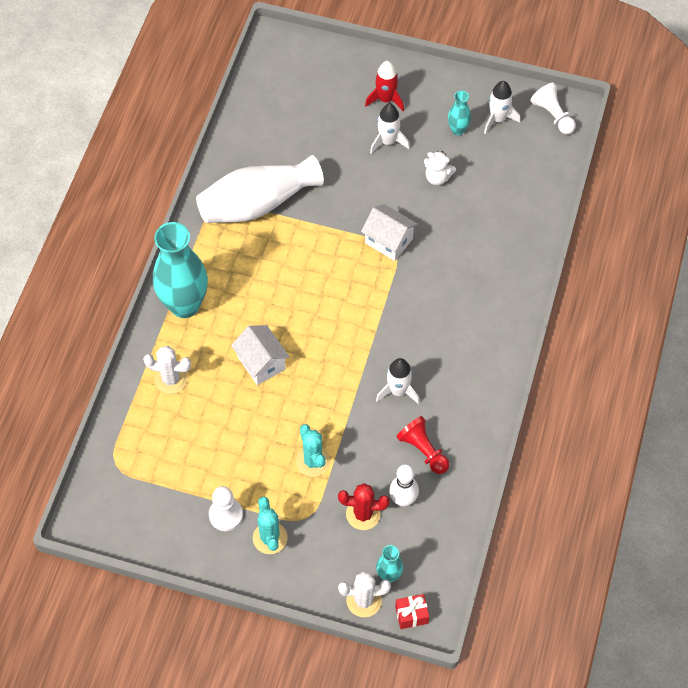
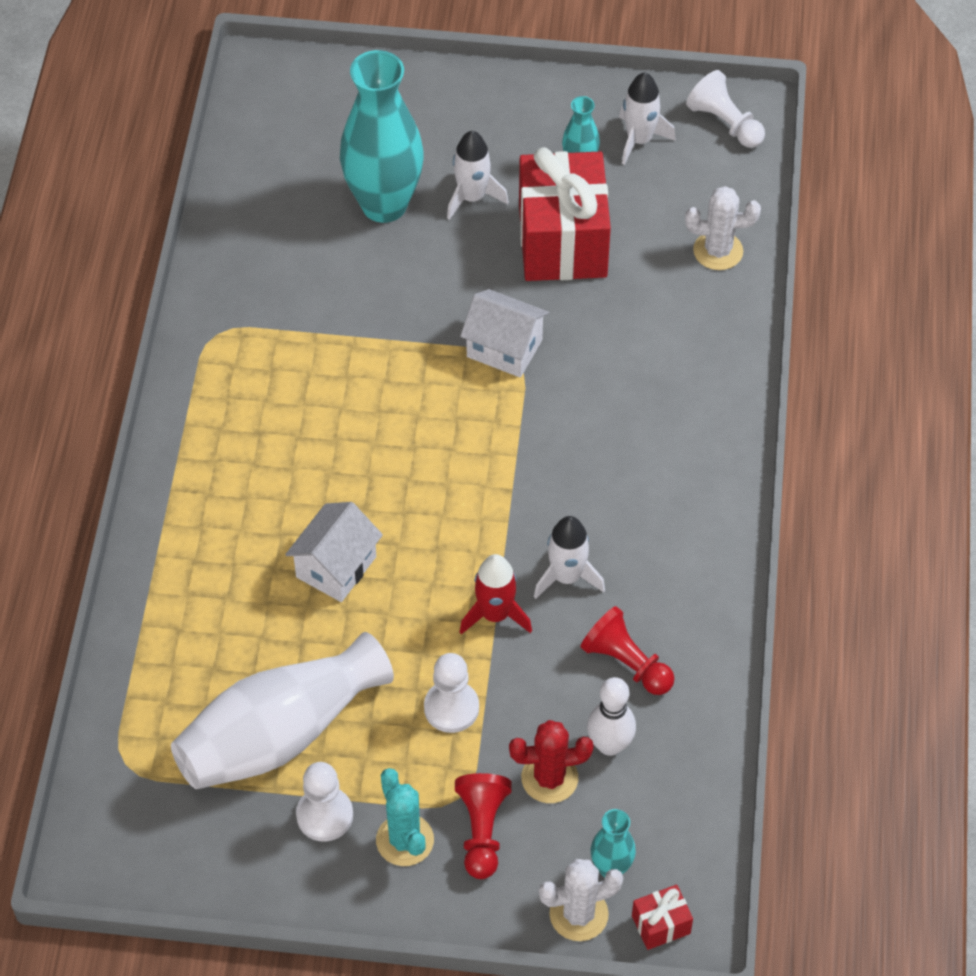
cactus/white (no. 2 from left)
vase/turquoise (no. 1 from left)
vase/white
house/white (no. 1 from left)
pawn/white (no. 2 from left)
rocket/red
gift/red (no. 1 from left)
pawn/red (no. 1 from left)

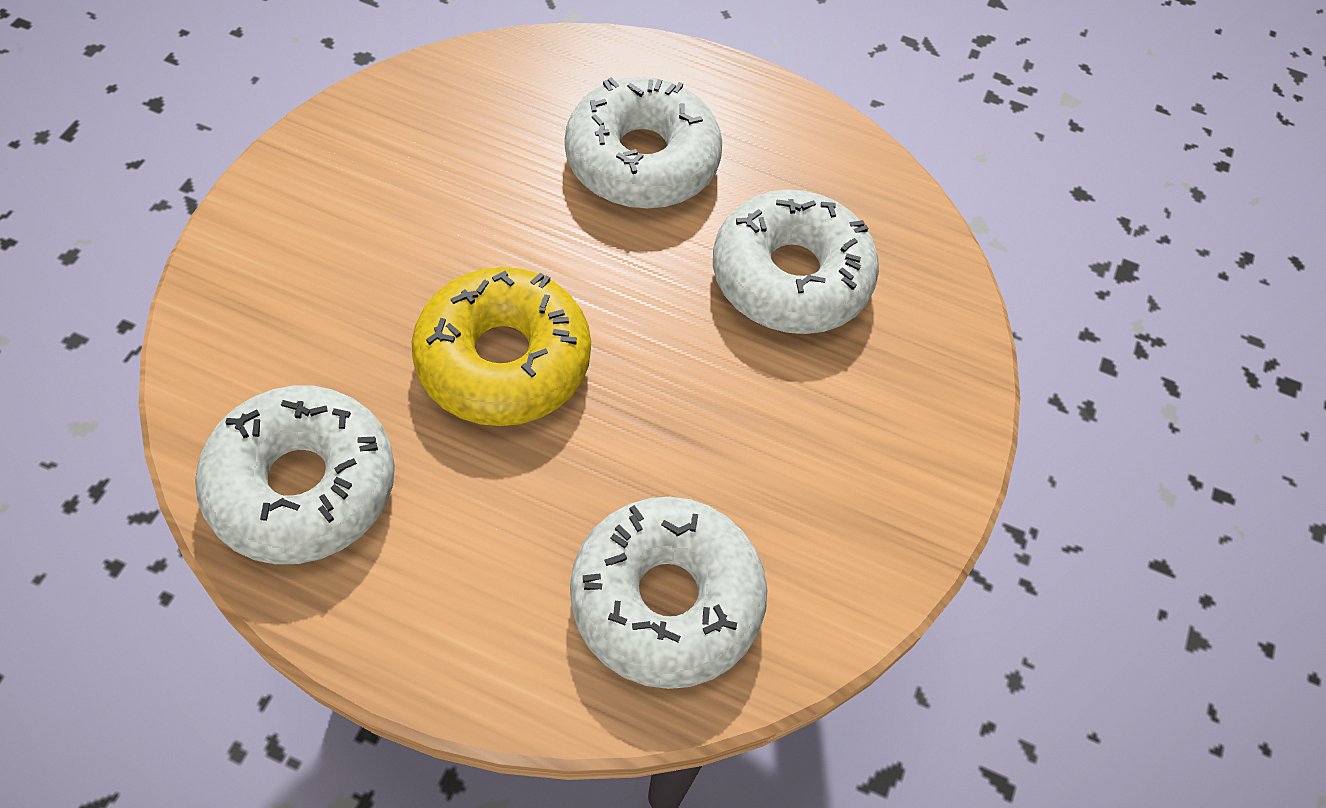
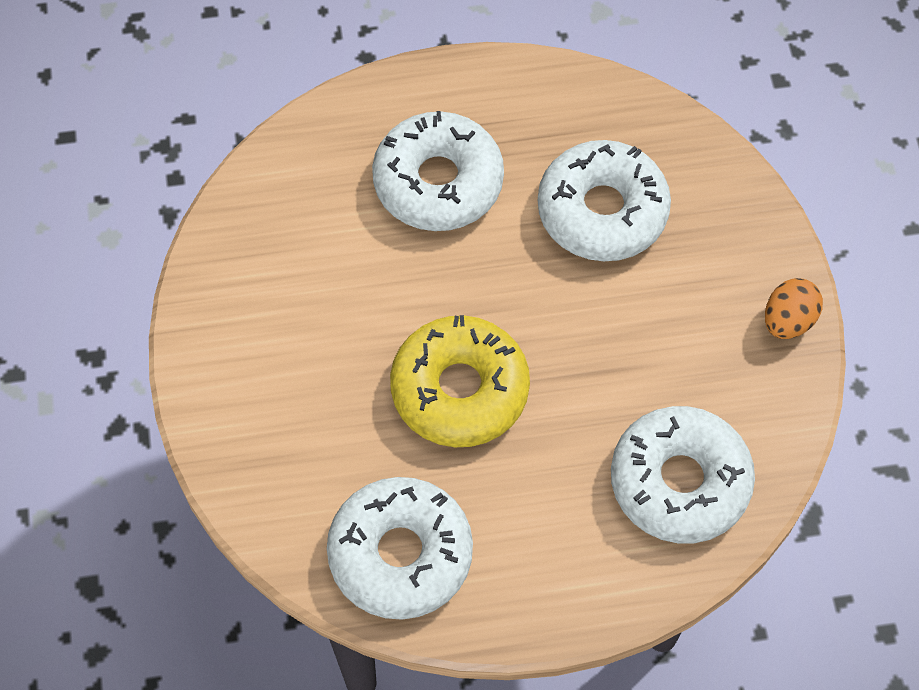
egg/orange

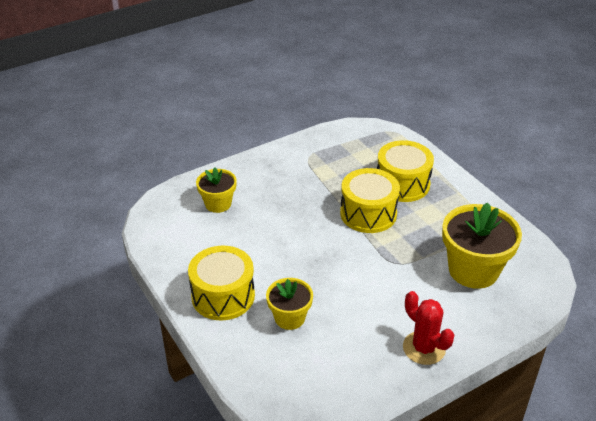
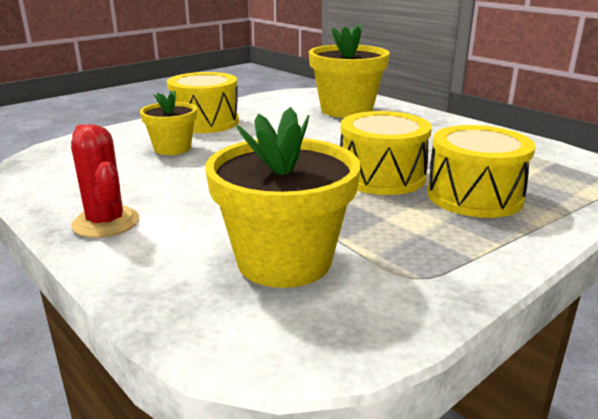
flower pot/yellow (no. 3 from left)
cactus/red

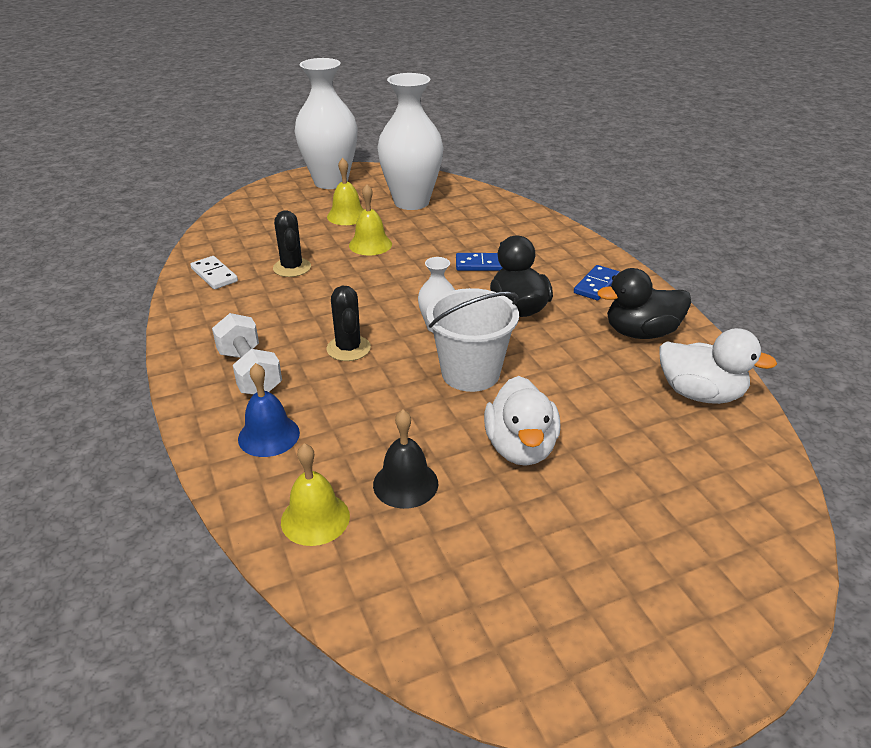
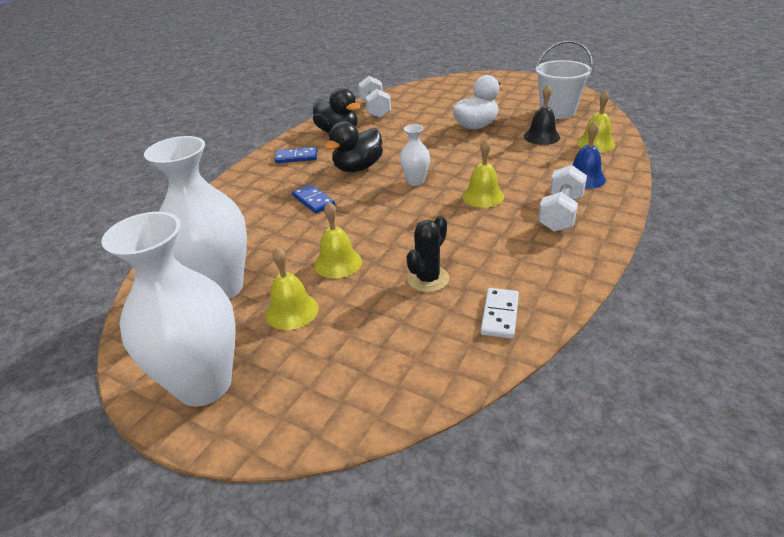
bell/yellow (no. 3 from left)
bucket/white
dumbbell/white (no. 1 from left)

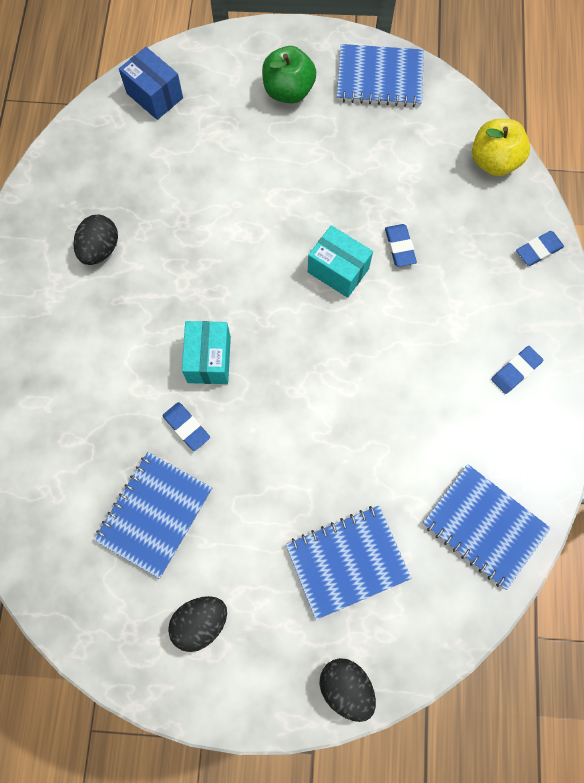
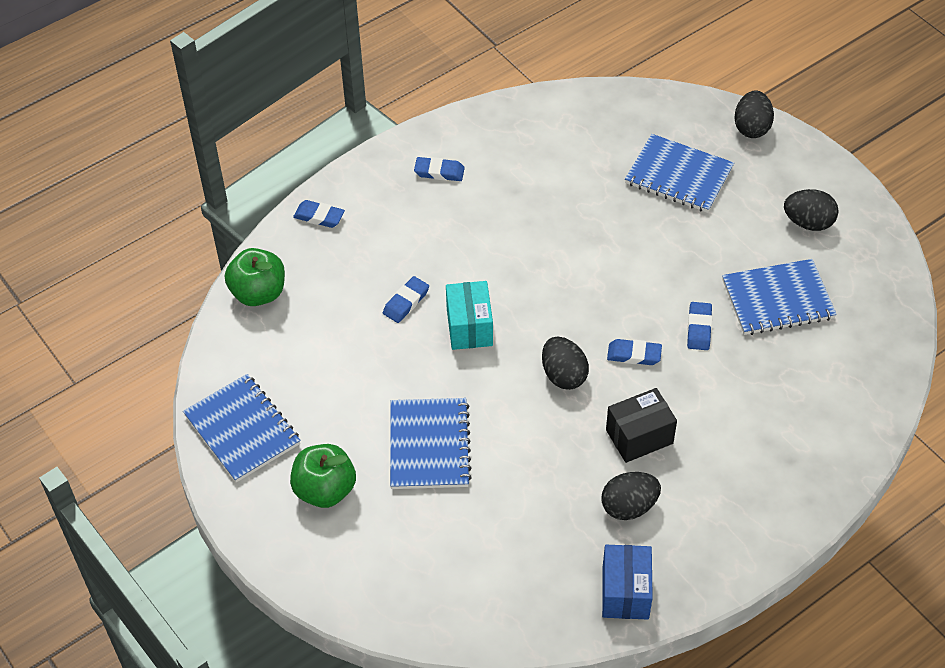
box/blue
eraser/blue (no. 4 from left)
notebook/blue (no. 2 from left)
apple/green (no. 1 from left)
egg/black (no. 1 from left)
box/black

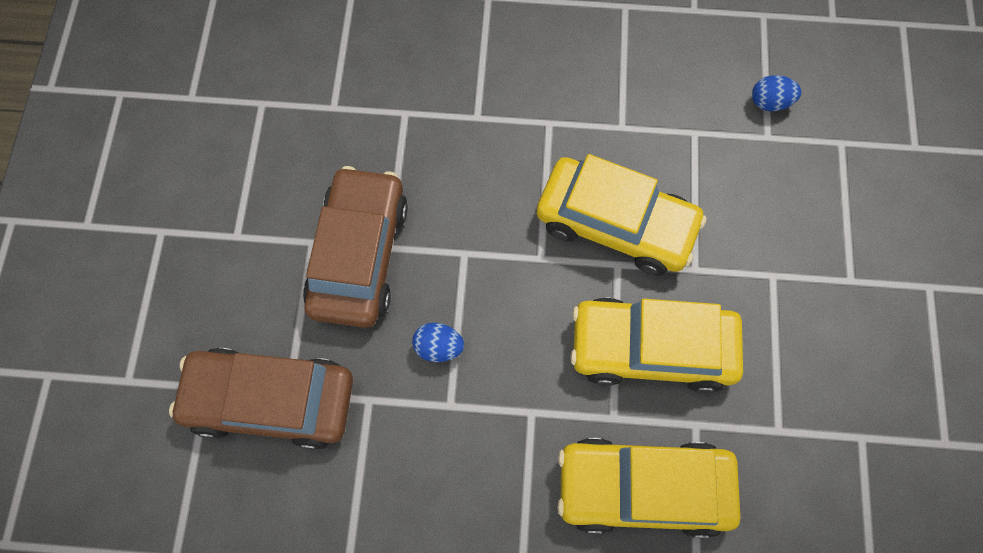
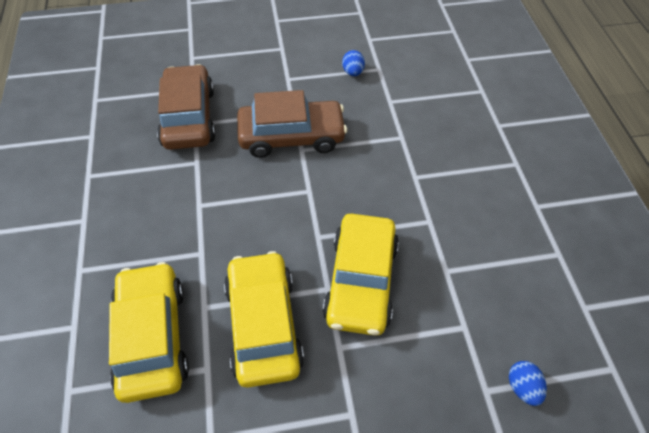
egg/blue (no. 1 from left)

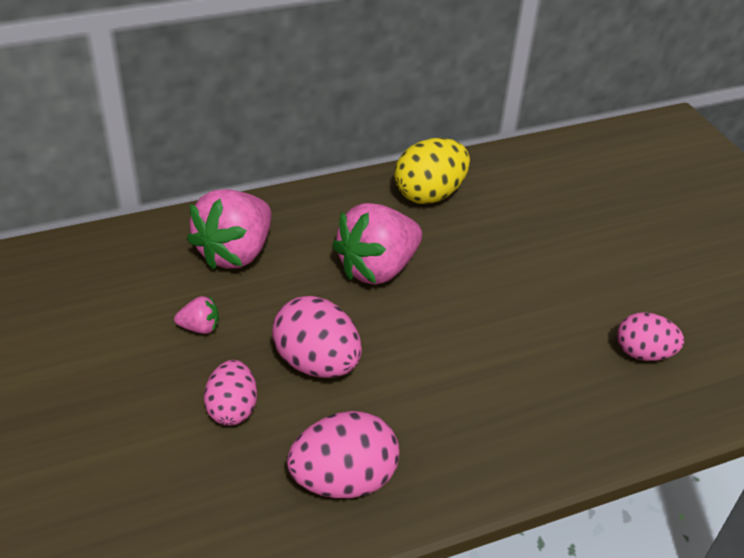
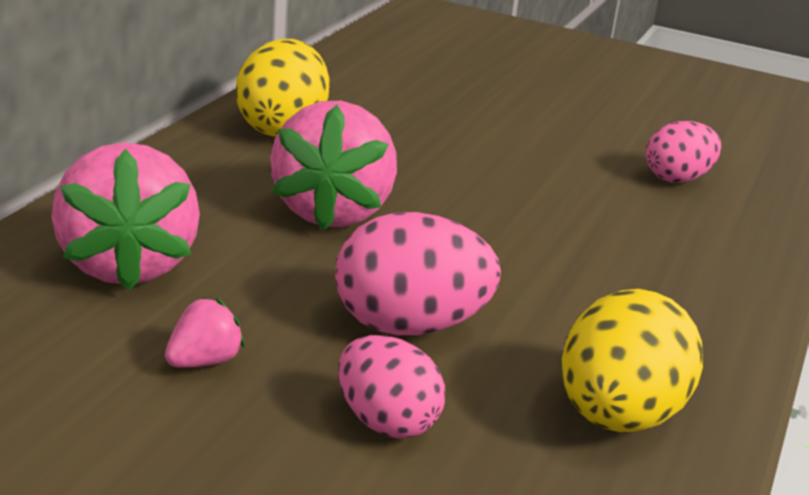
egg/yellow (no. 2 from left)

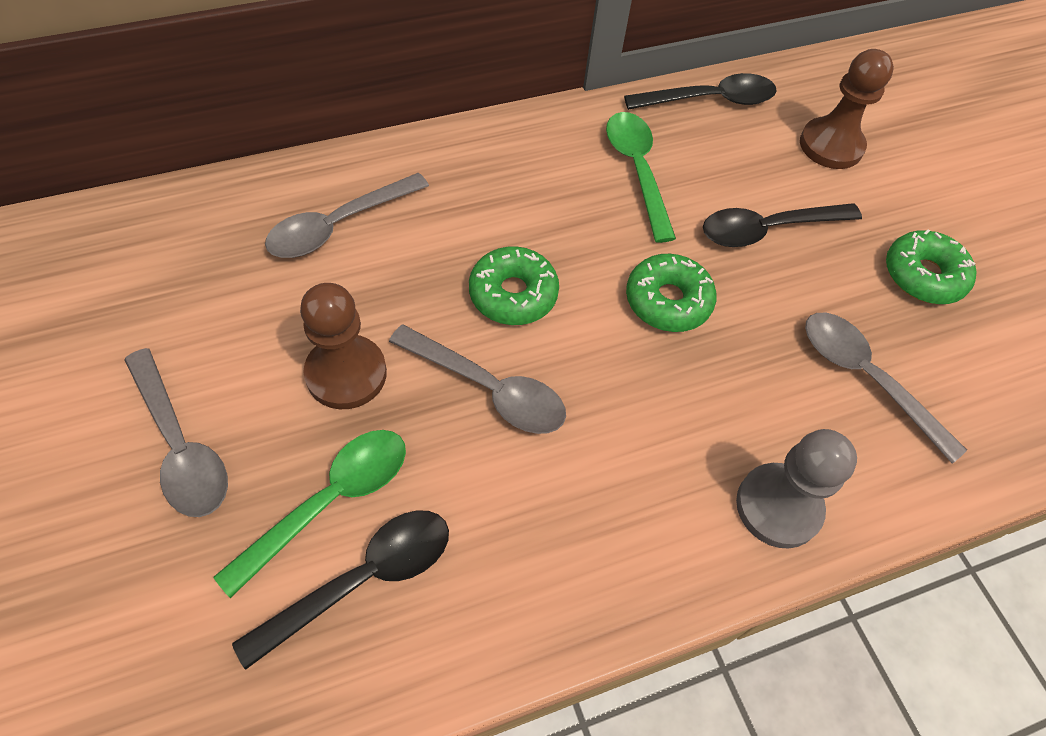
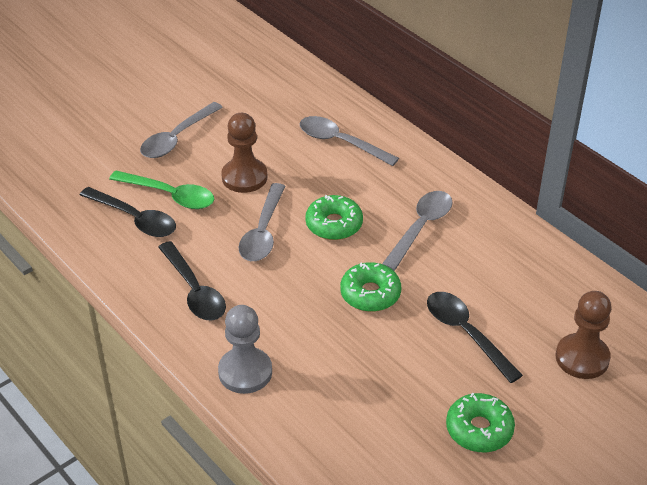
spoon/green (no. 2 from left in the first image)
spoon/black (no. 2 from left)
spoon/grey (no. 4 from left)

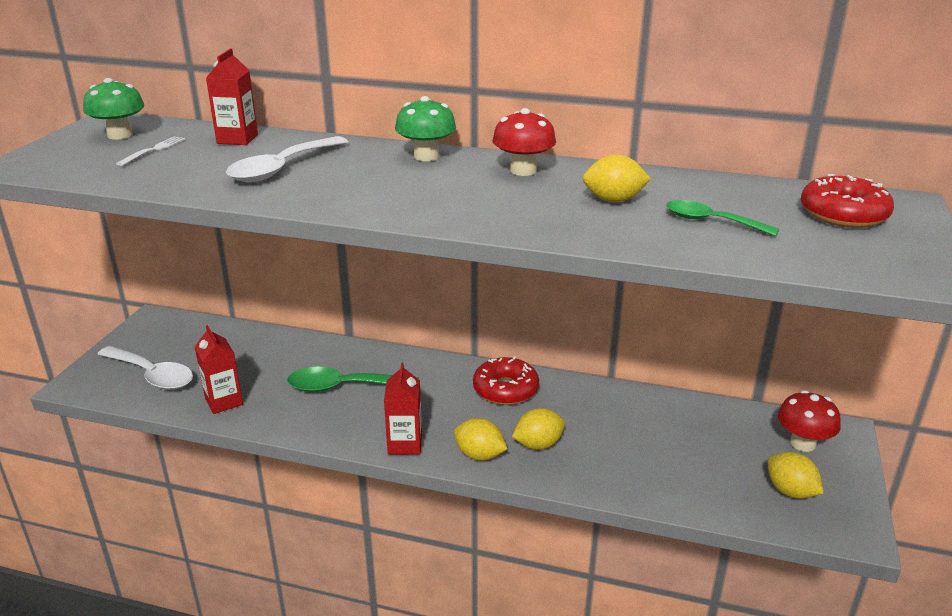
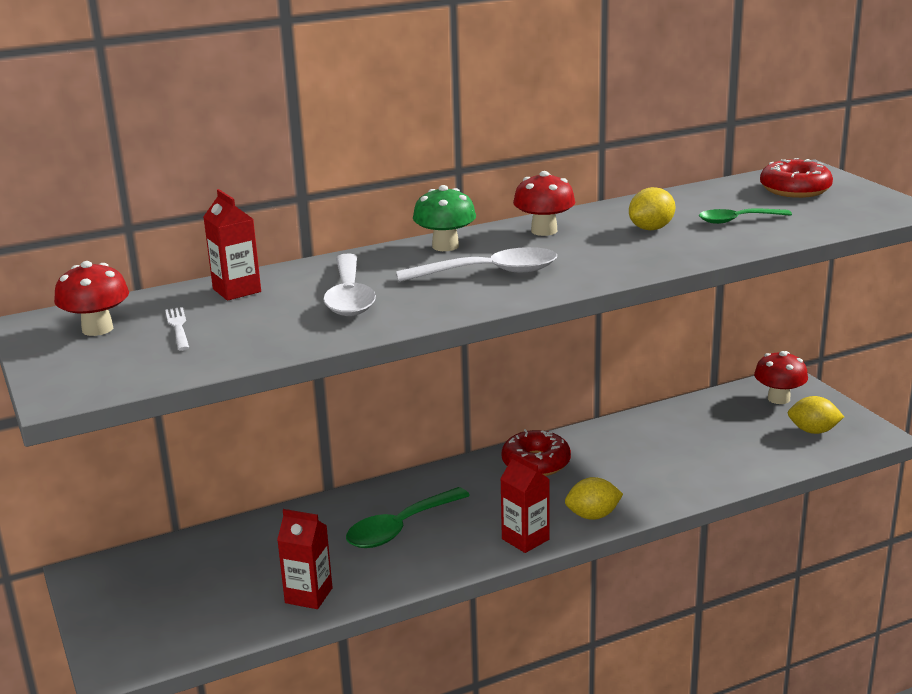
mushroom/red (no. 1 from left)
spoon/white (no. 2 from left)
lemon/yellow (no. 2 from left in the first image)

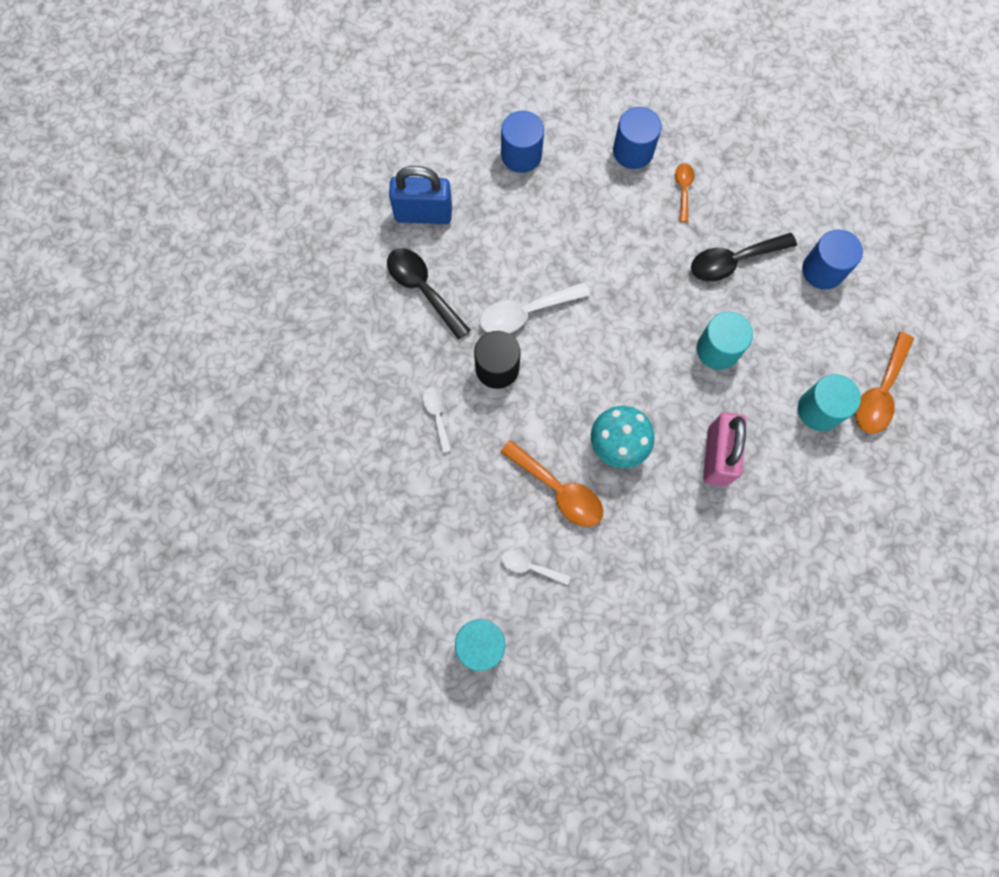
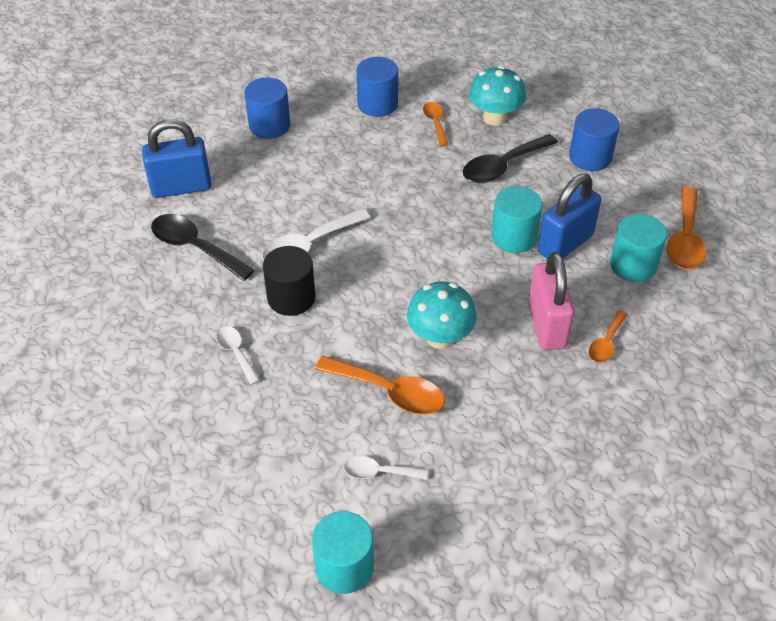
mushroom/turquoise (no. 2 from left)
padlock/blue (no. 2 from left)
spoon/orange (no. 3 from left)

